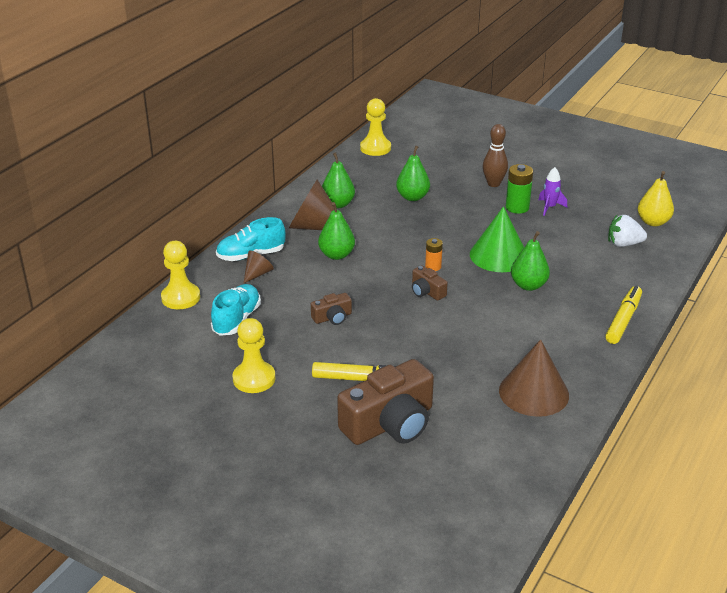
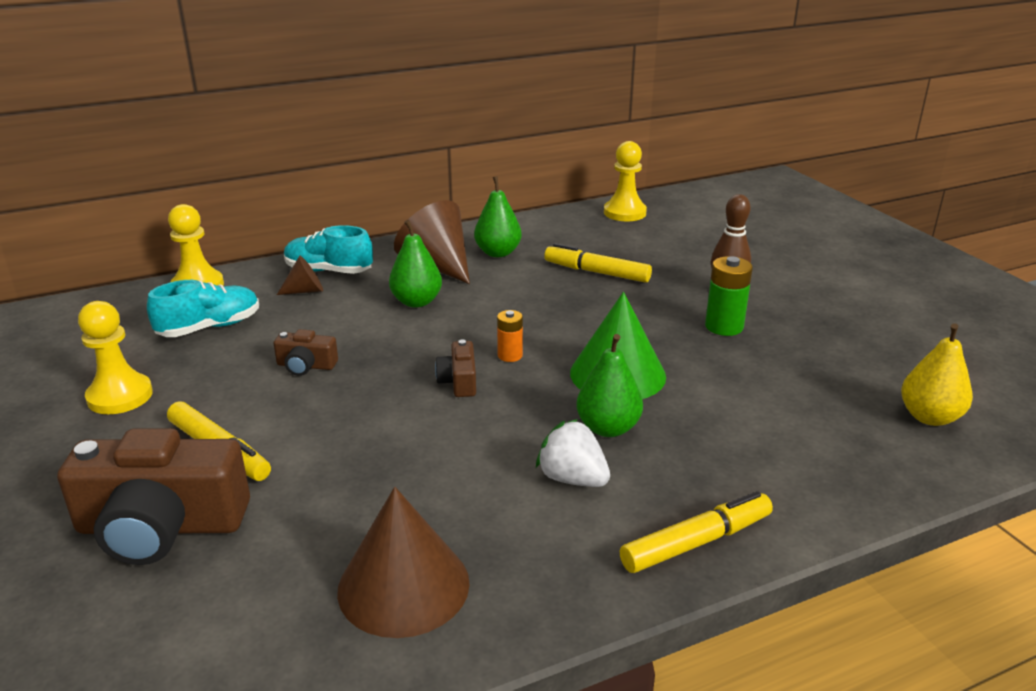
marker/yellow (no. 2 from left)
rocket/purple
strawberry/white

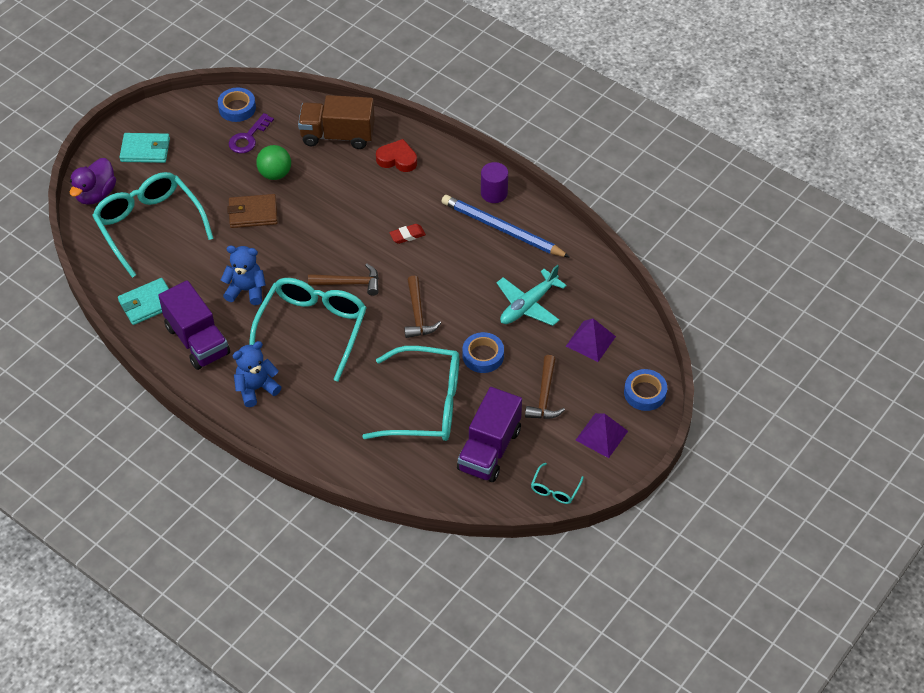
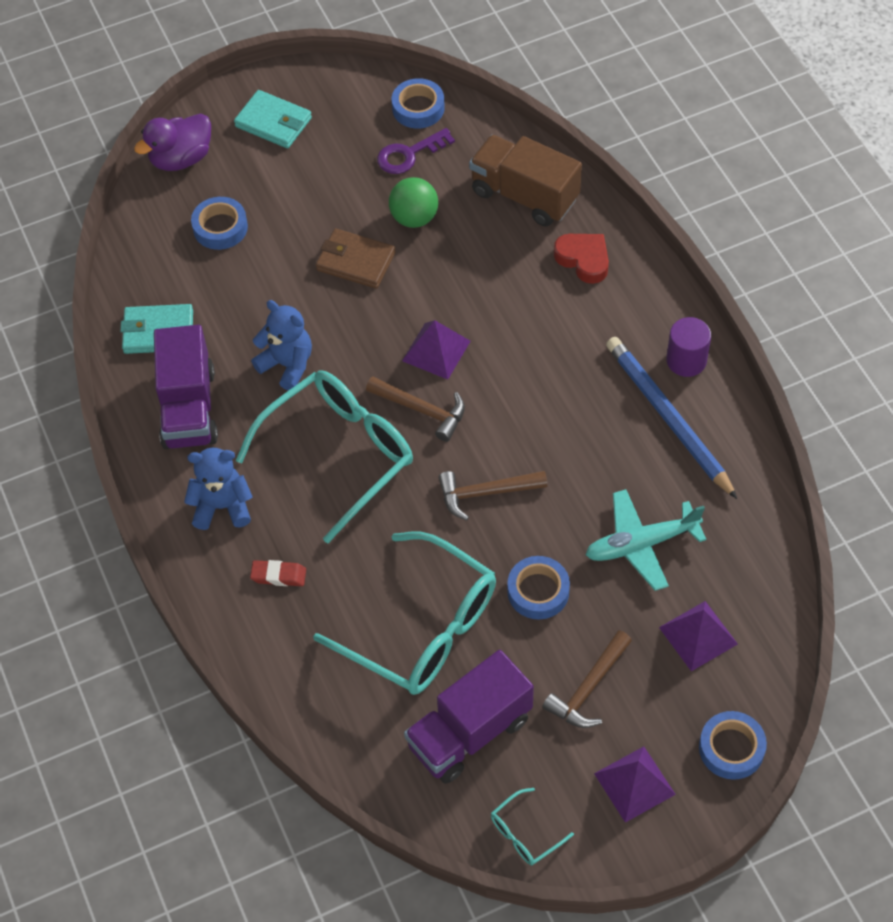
tape/blue (no. 1 from left)
eraser/red
hammer/brown (no. 2 from left)
pyramid/purple (no. 1 from left)

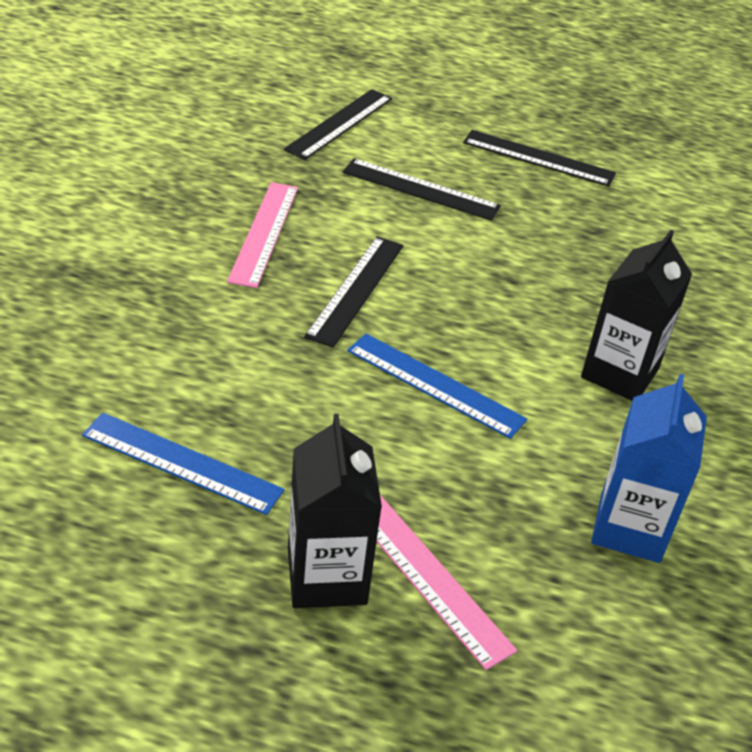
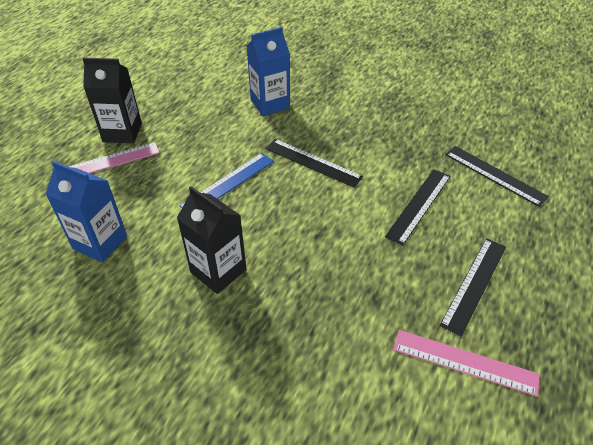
ruler/blue (no. 1 from left in the first image)
ruler/pink (no. 2 from left)
carton/blue (no. 2 from left)

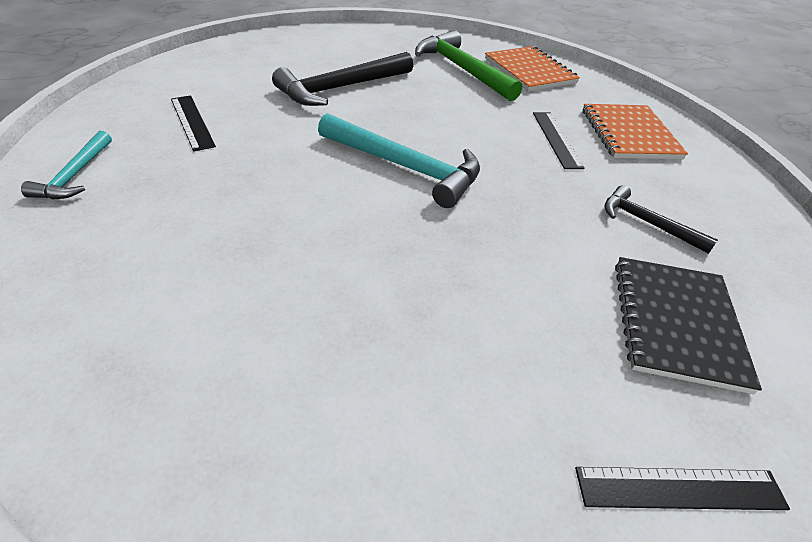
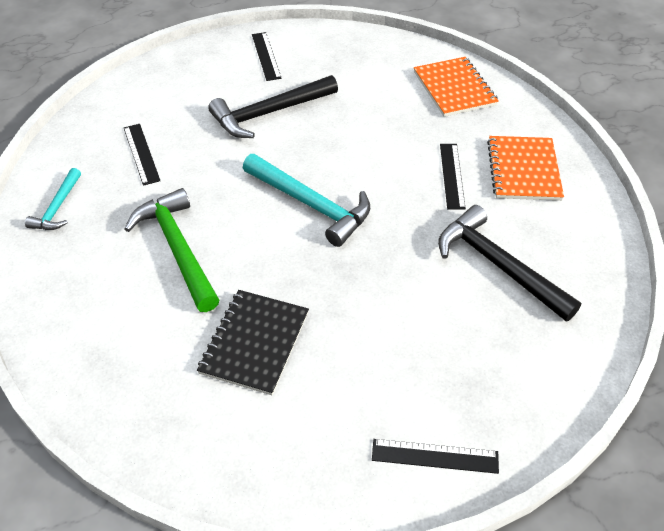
hammer/green
hammer/black (no. 2 from left)
notebook/black
ruler/black (no. 2 from left)

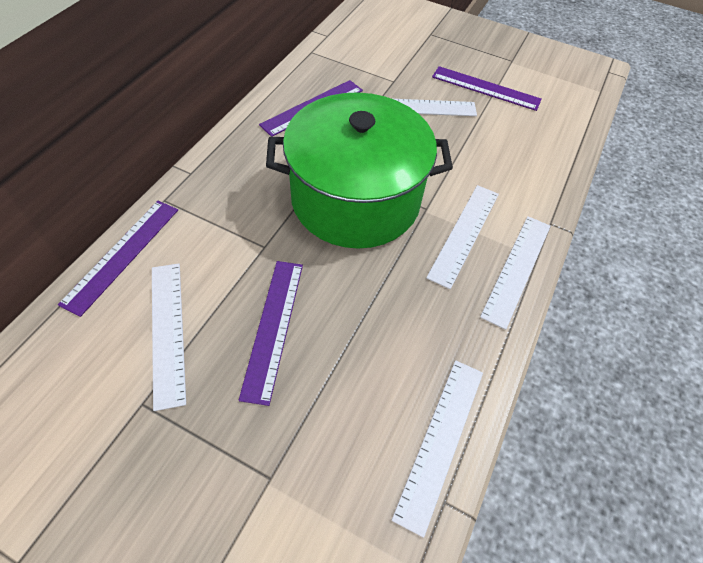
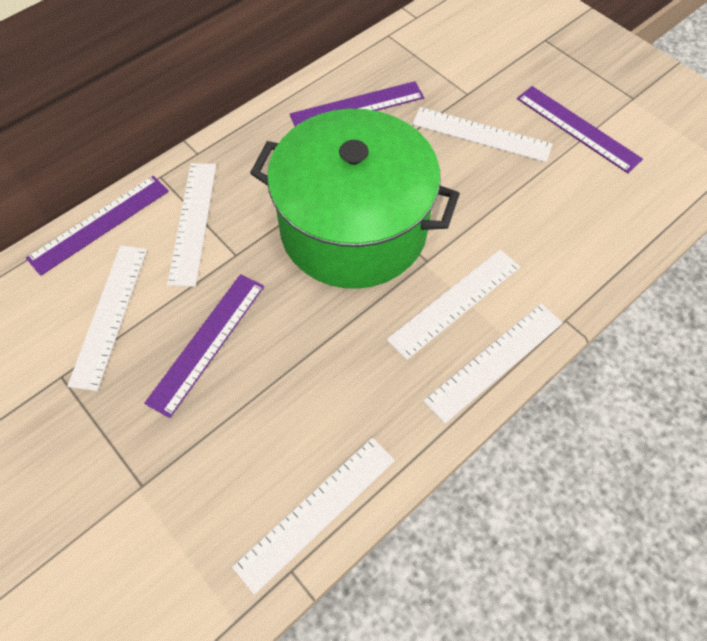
ruler/white (no. 2 from left)

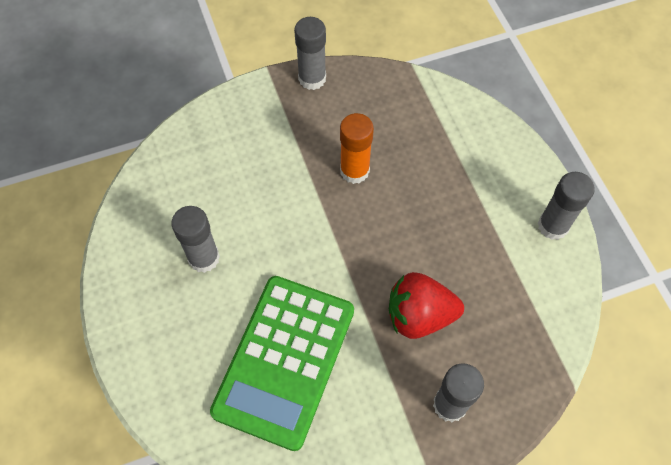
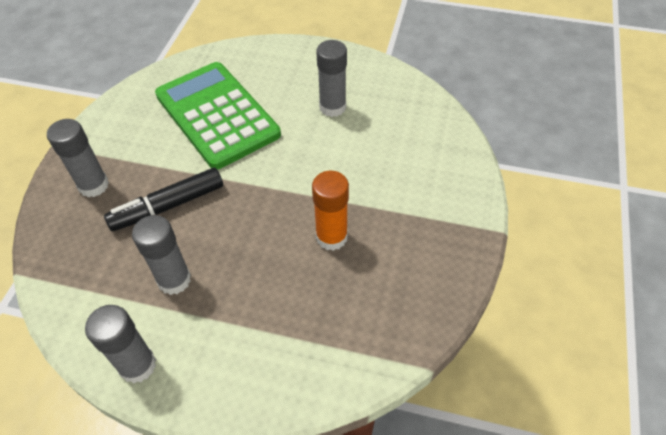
glue stick/grey (no. 3 from left)
marker/black

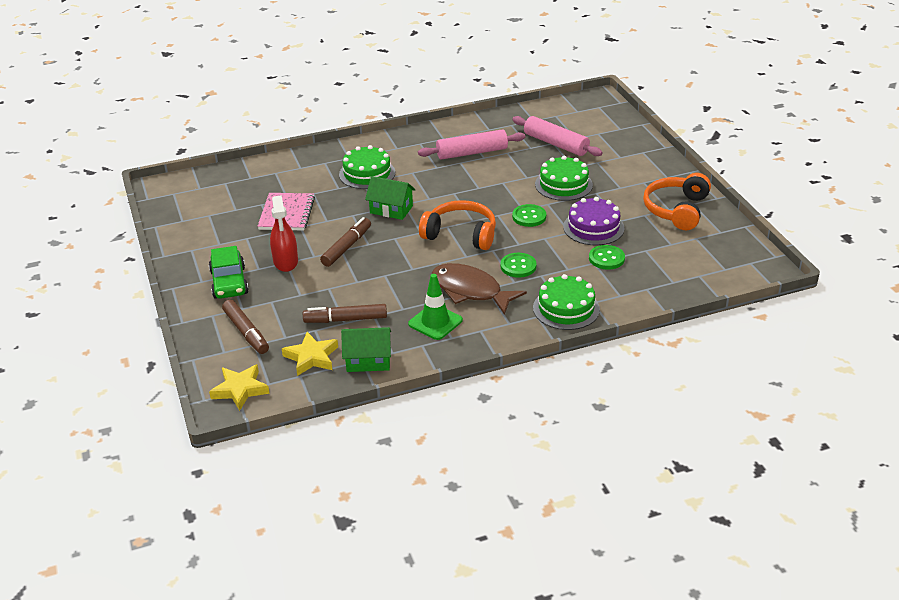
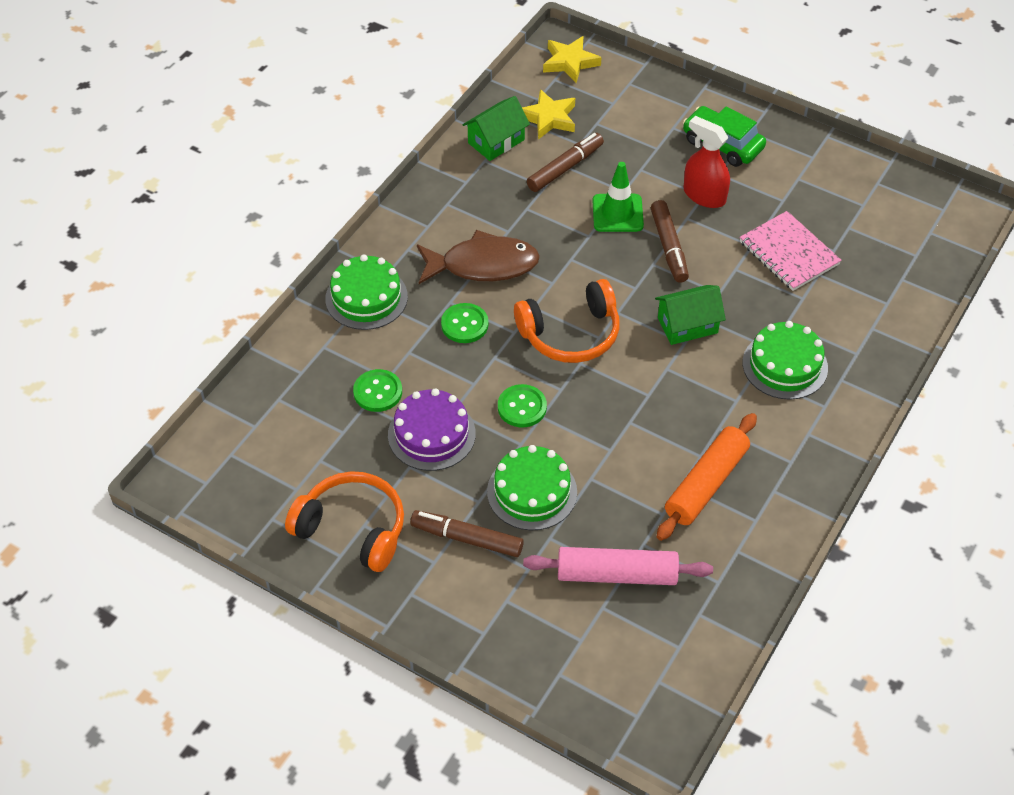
marker/brown (no. 1 from left)
traffic cone/green
rolling pin/orange
headphones/orange (no. 1 from left)

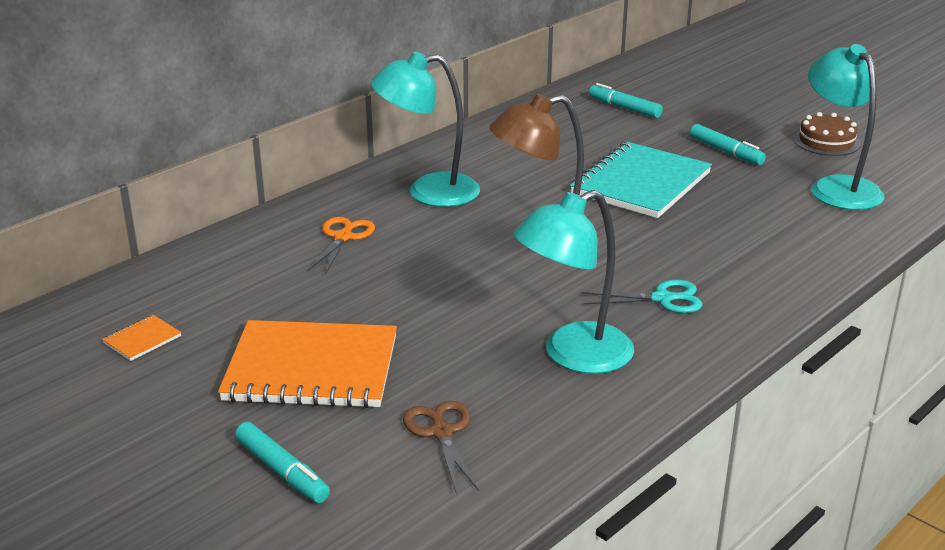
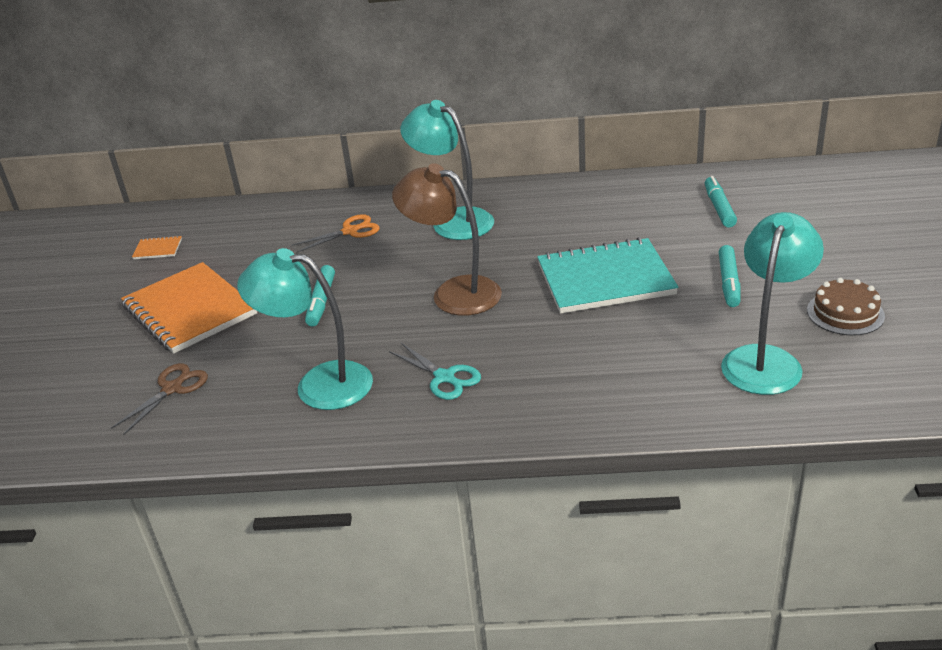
marker/turquoise (no. 1 from left)

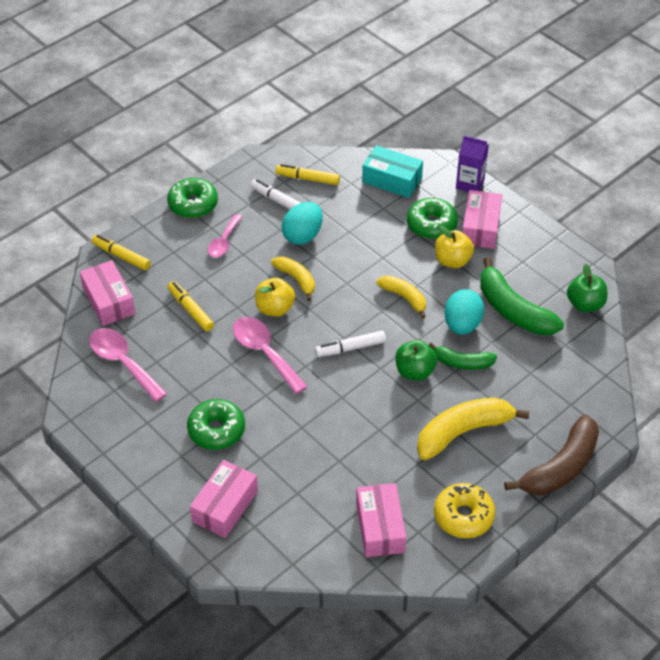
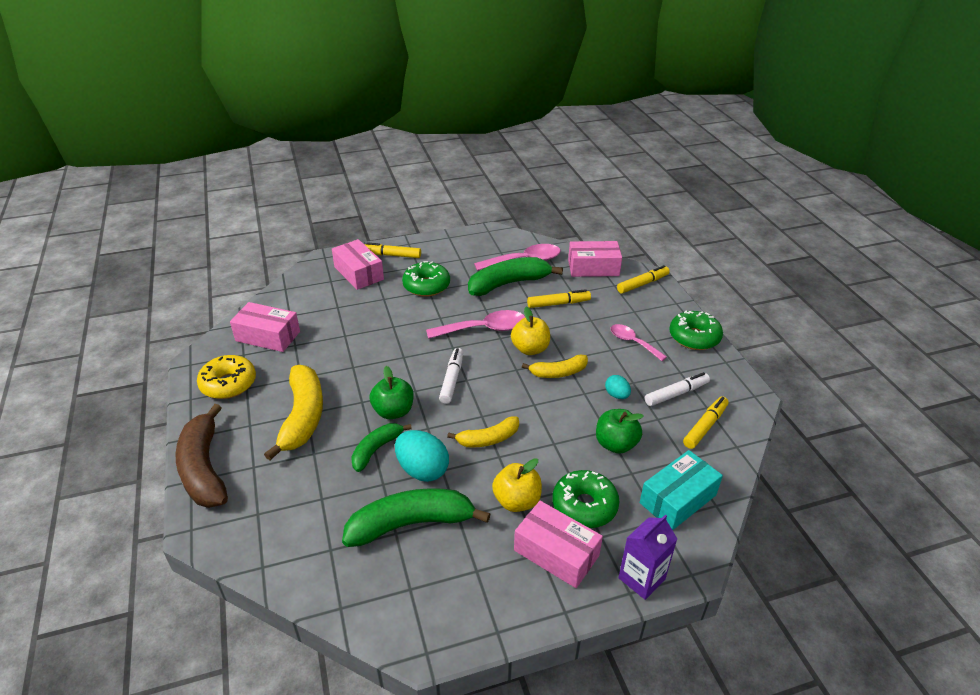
egg/turquoise (no. 2 from left)
apple/green (no. 2 from left)
marker/yellow (no. 1 from left)
banana/green (no. 3 from left)

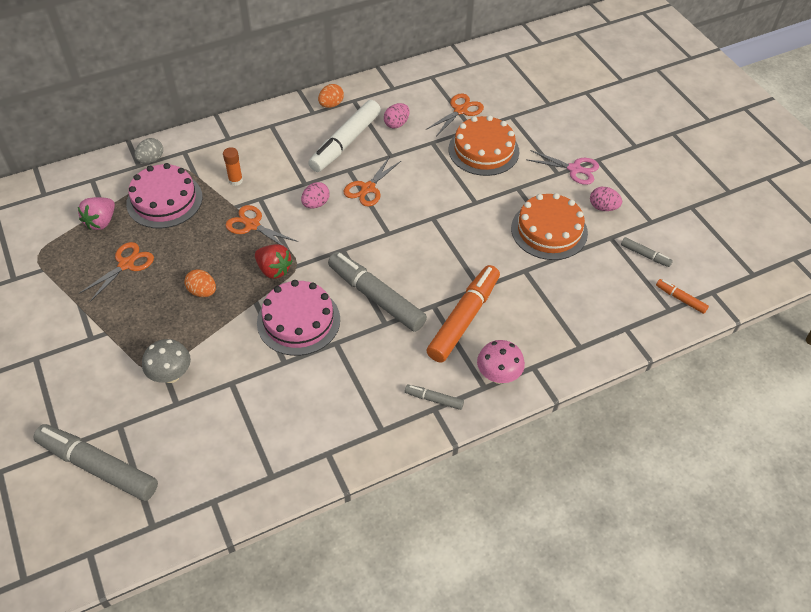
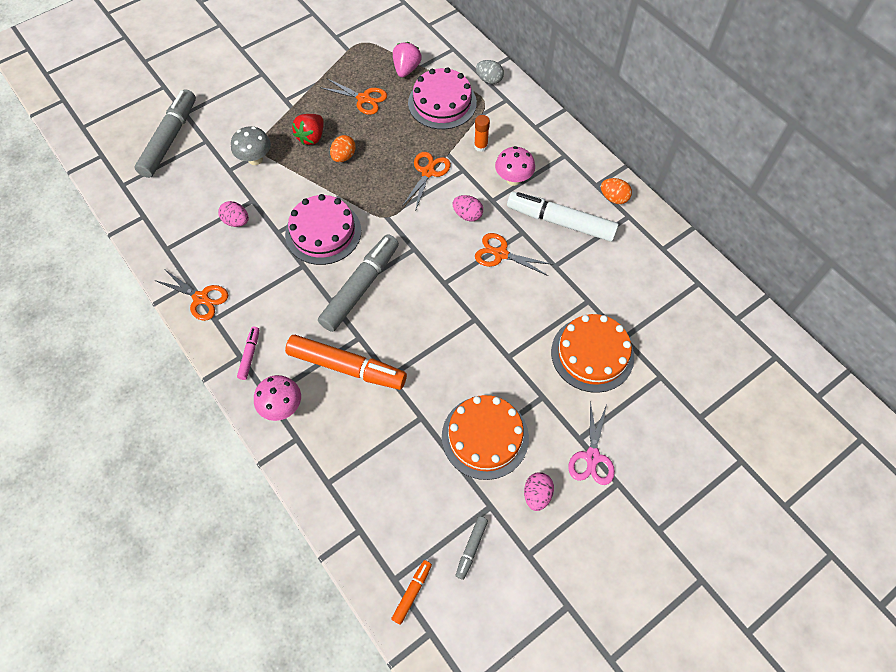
strawberry/pink
strawberry/red
egg/pink (no. 1 from left)
marker/pink
scissors/orange (no. 1 from left)
mushroom/pink (no. 2 from left)

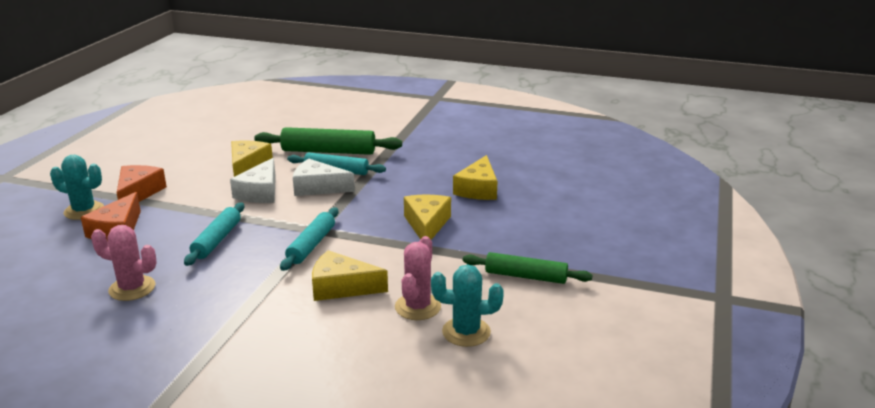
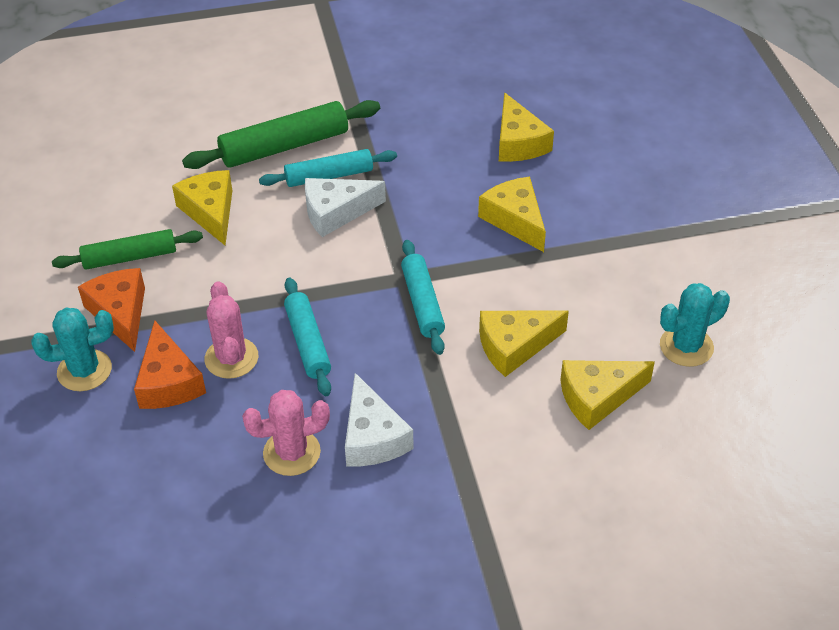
cheese/white (no. 2 from left)
cactus/pink (no. 1 from left)
rolling pin/green (no. 1 from left)
cheese/yellow (no. 5 from left)

